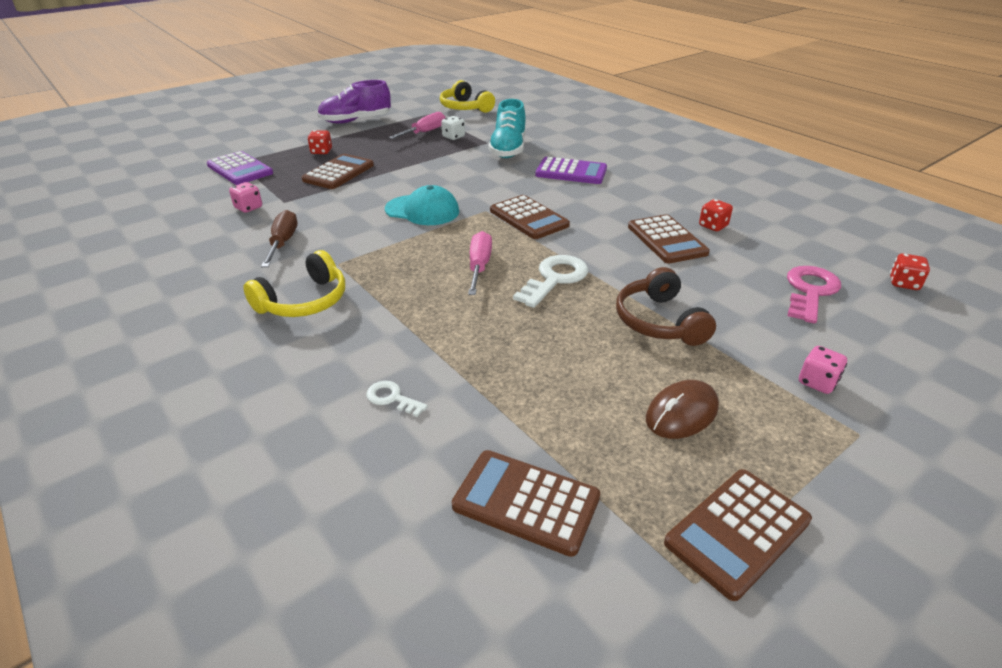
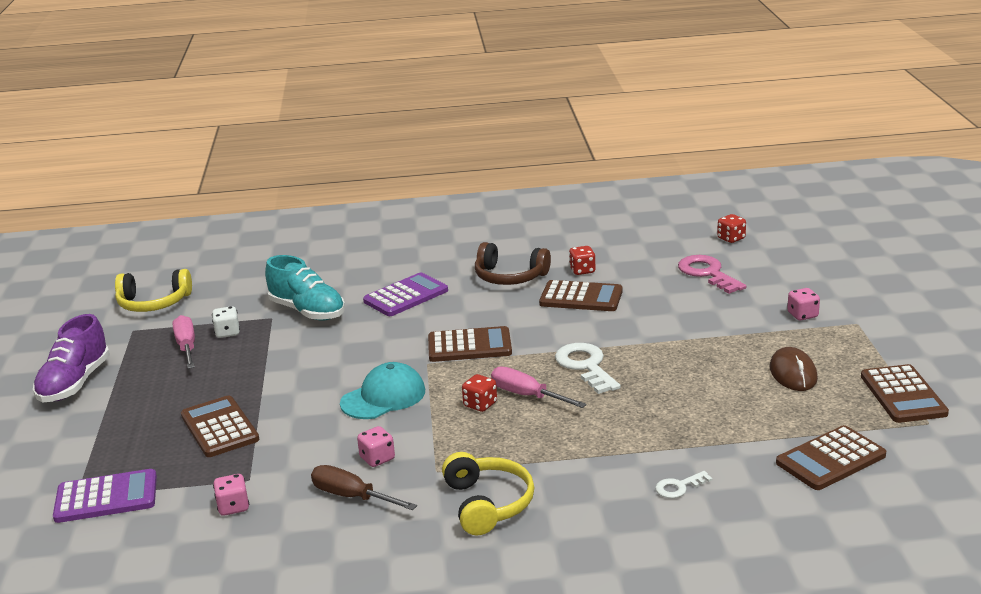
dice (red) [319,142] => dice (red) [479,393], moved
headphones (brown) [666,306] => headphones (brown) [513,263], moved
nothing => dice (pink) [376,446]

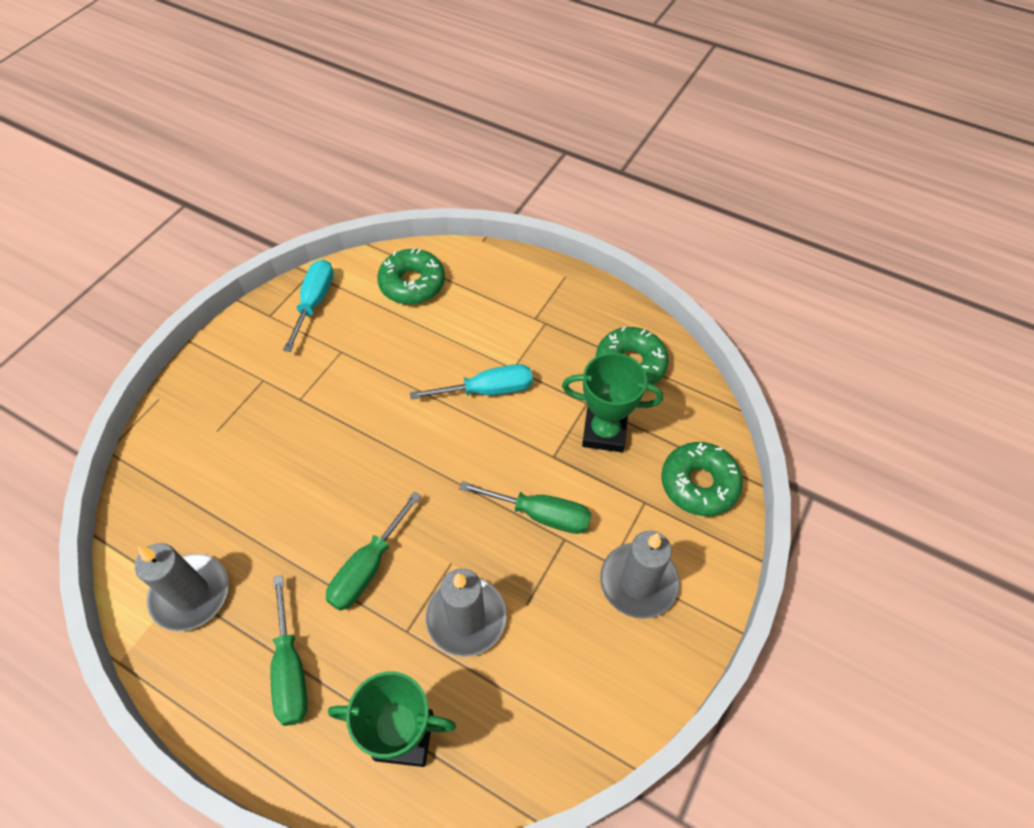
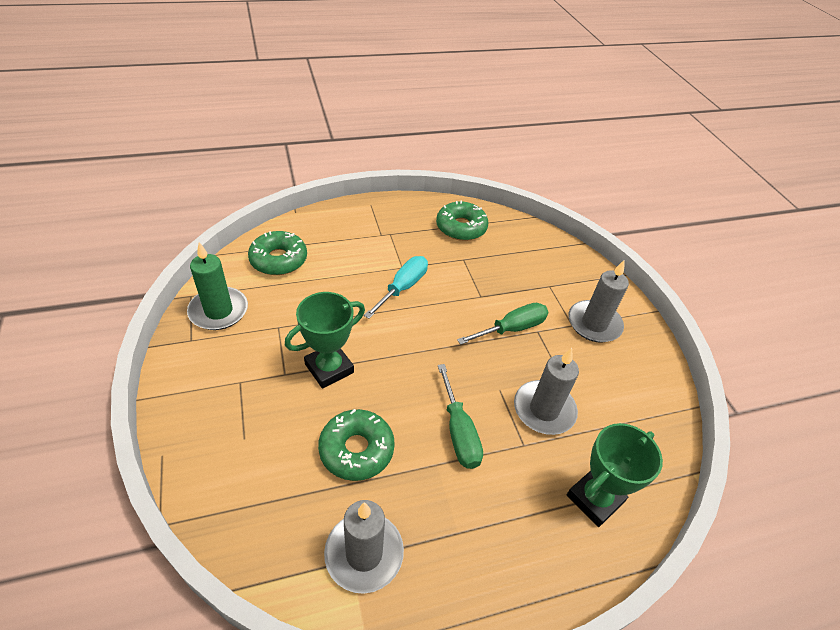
screwdriver (green) [289,650] => nothing
screwdriver (turquoise) [308,305] => candle (green) [217,286]
trophy (green) [612,402] => trophy (green) [325,340], moved
donut (green) [702,479] => donut (green) [356,445], moved

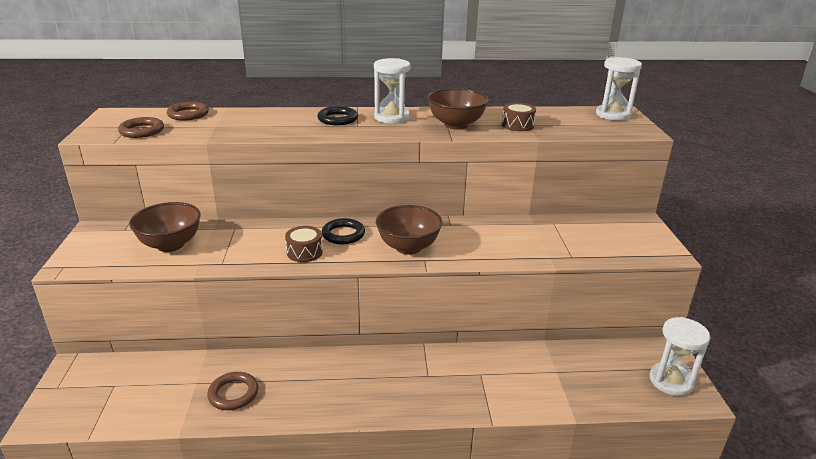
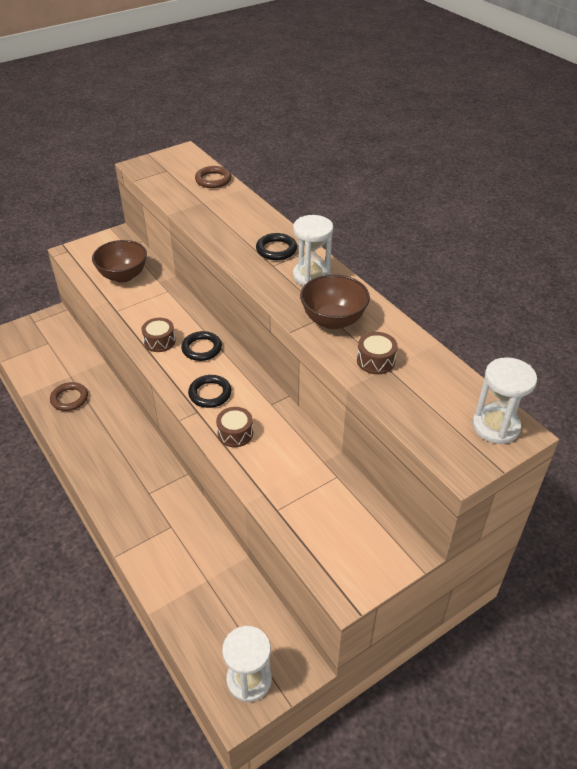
ring (brown) [141,127] => nothing
bowl (brown) [409,229] => ring (black) [209,391]
nothing => drum (brown) [234,427]

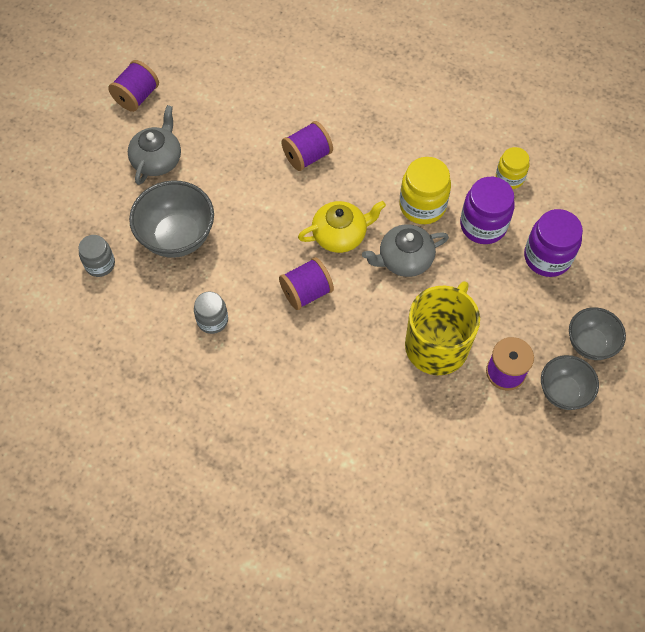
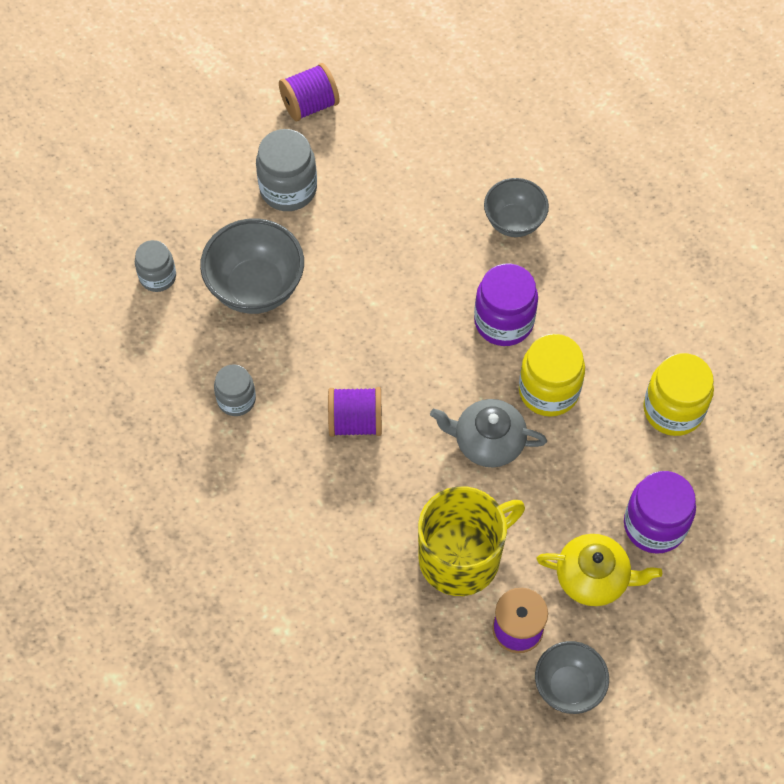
teapot (grey) [154,145] => jar (grey) [286,170]
spool (purple) [307,146] => nothing
teapot (yellow) [342,227] => teapot (yellow) [599,570], moved
jar (purple) [487,210] => jar (purple) [506,305], moved
jar (yellow) [512,168] => jar (yellow) [678,394], x1.58
bowl (grey) [597,333] => bowl (grey) [516,207], moved

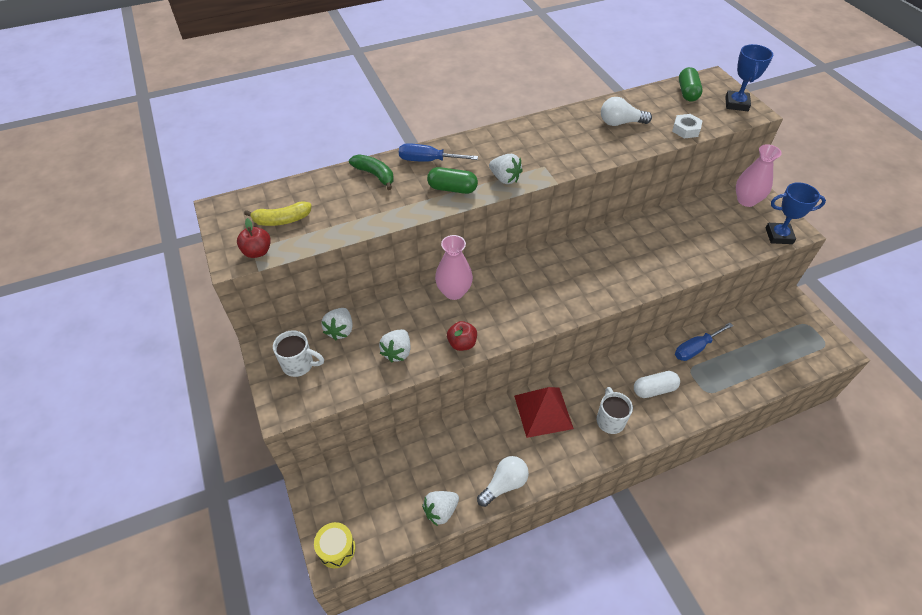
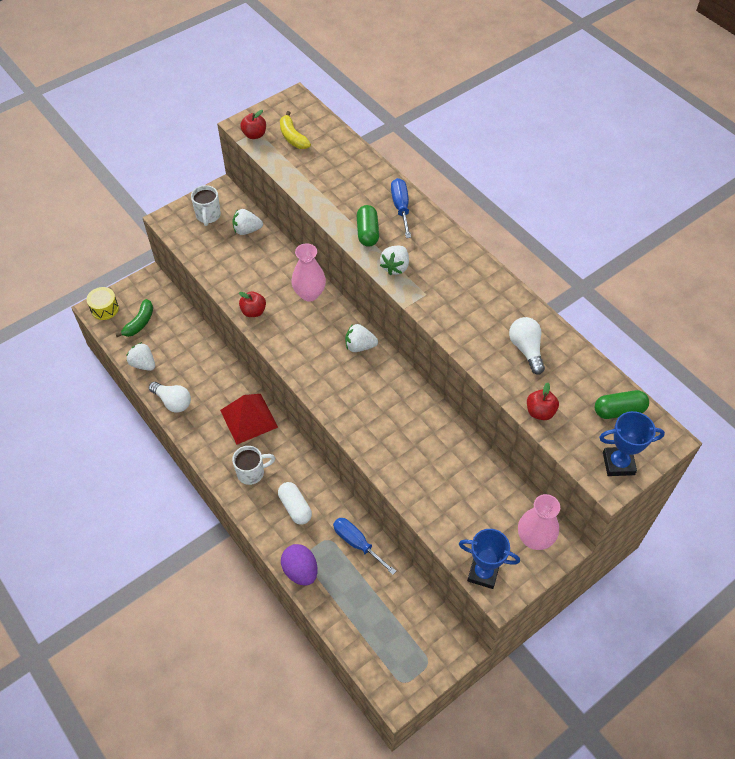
banana (green) [371,172] => banana (green) [134,318], moved
strawberry (white) [395,345] => strawberry (white) [361,338], moved
nut (white) [687,126] => apple (red) [543,401]
trophy (blue) [796,213] => trophy (blue) [489,559], 60 degrees counterclockwise
nothing => egg (purple) [299,565]

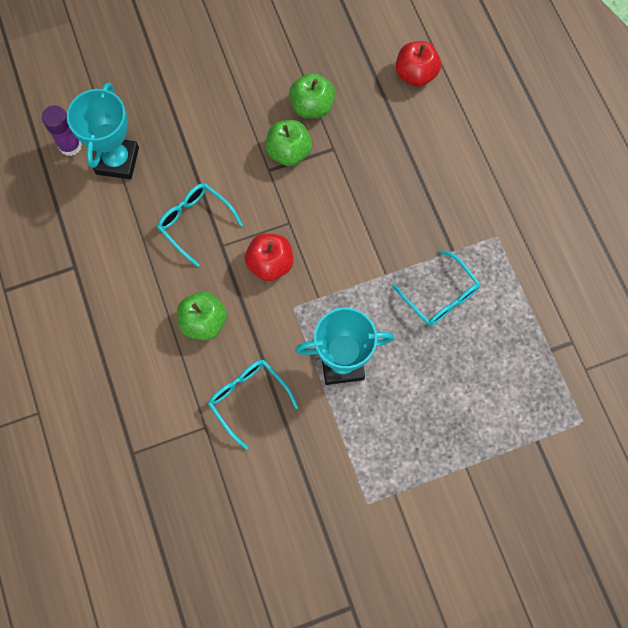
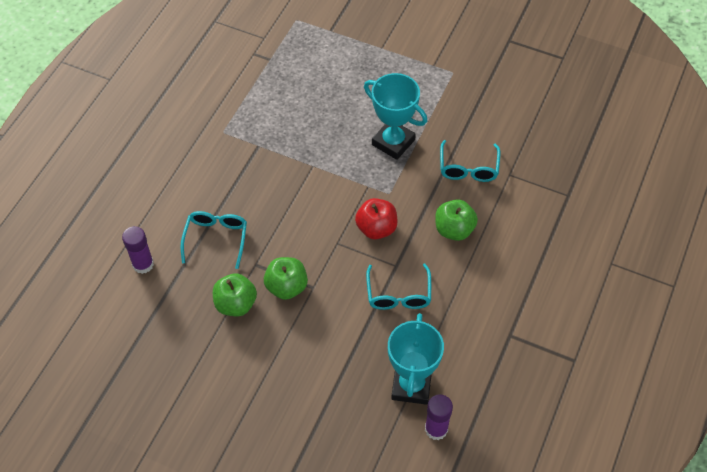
trophy (turquoise) [103,130] => trophy (turquoise) [416,359], 45 degrees counterclockwise
glasses (turquoise) [436,288] => glasses (turquoise) [214,240], moved
apple (red) [418,64] => glue stick (purple) [138,250]

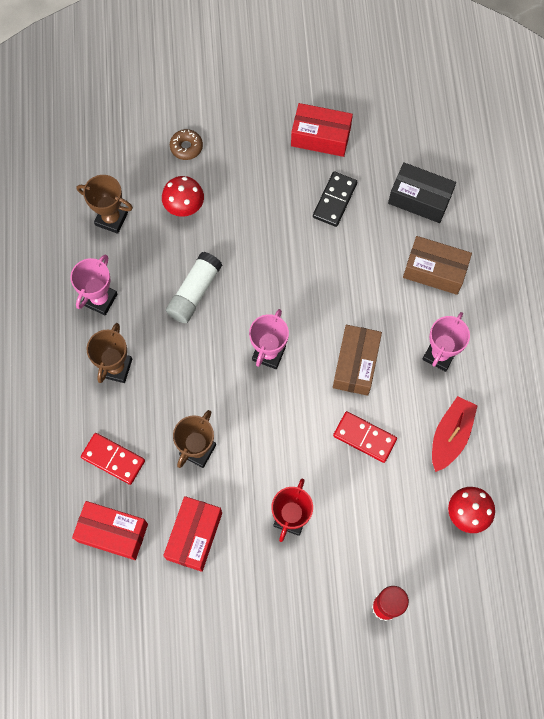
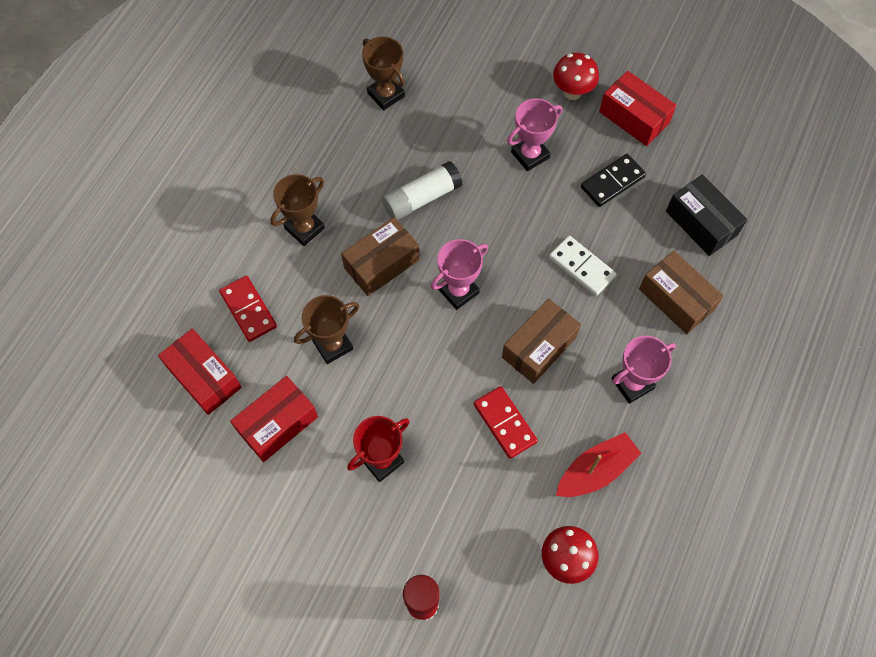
trophy (pink) [93,284] => trophy (pink) [535,134], moved
mushroom (red) [183,196] => mushroom (red) [576,76], moved
donut (brown) [186,144] => nothing
nothing => box (brown) [380,256]
nothing => domino (white) [583,266]

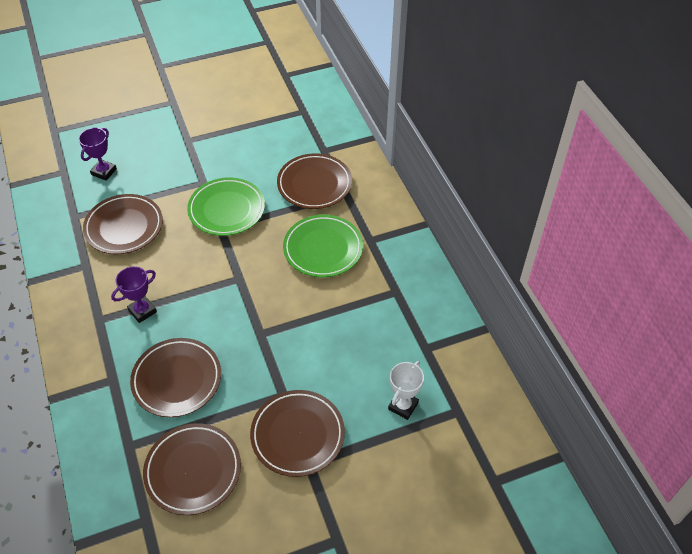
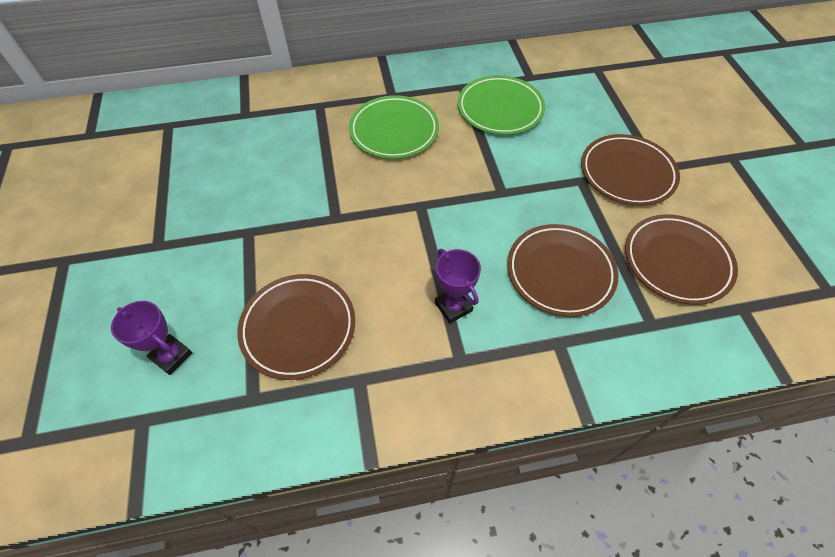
plate (green) [226,206] => plate (green) [501,105], moved
plate (brown) [314,181] => nothing
trophy (white) [406,390] => nothing

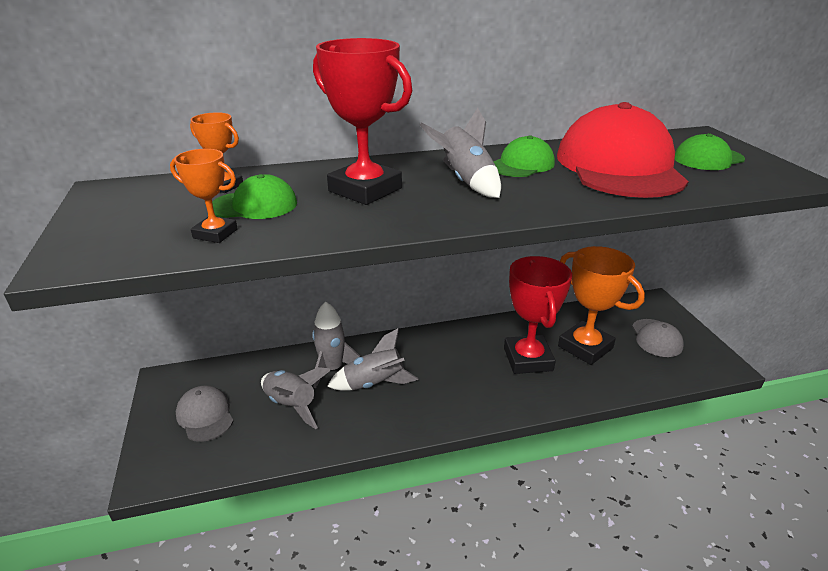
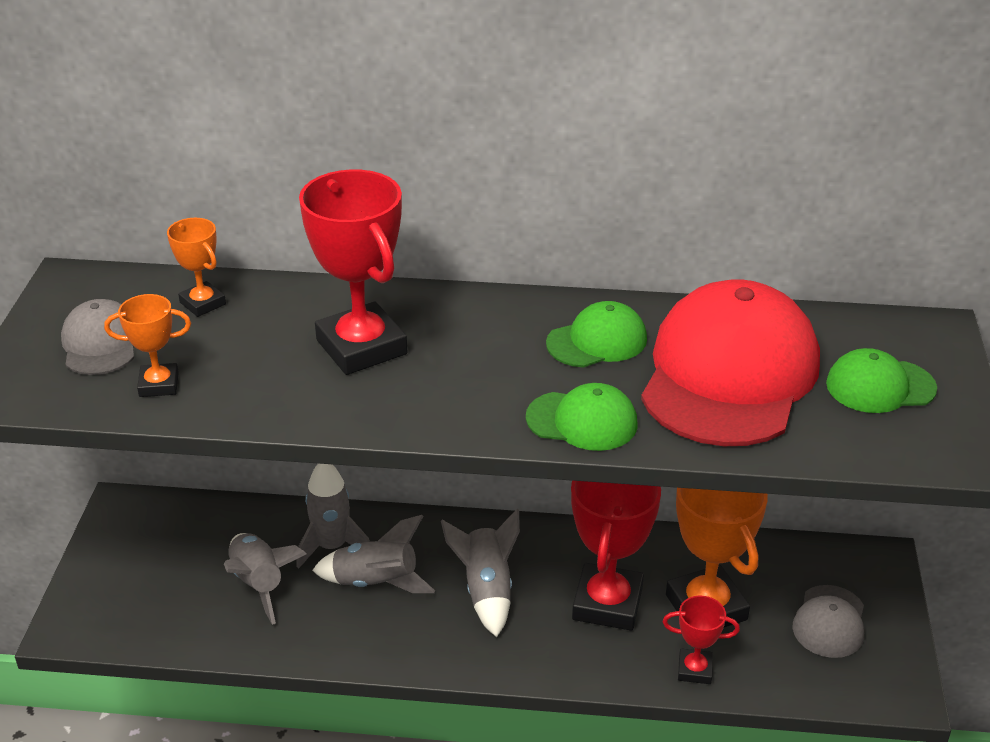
trophy (orange) [204,196] => trophy (orange) [147,345], 45 degrees counterclockwise
cap (grey) [204,414] => cap (grey) [97,337], moved
cap (green) [254,196] => cap (green) [581,417], moved
rocket (grey) [460,152] => rocket (grey) [480,573], moved
nothing => trophy (red) [701,640]

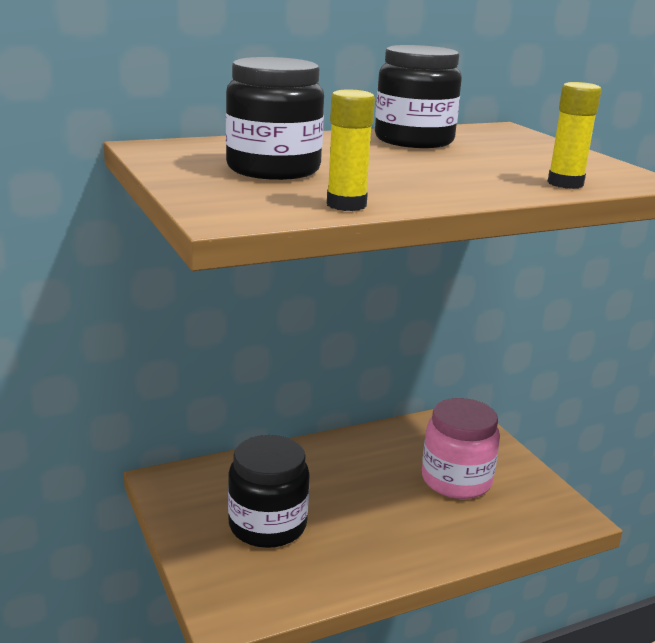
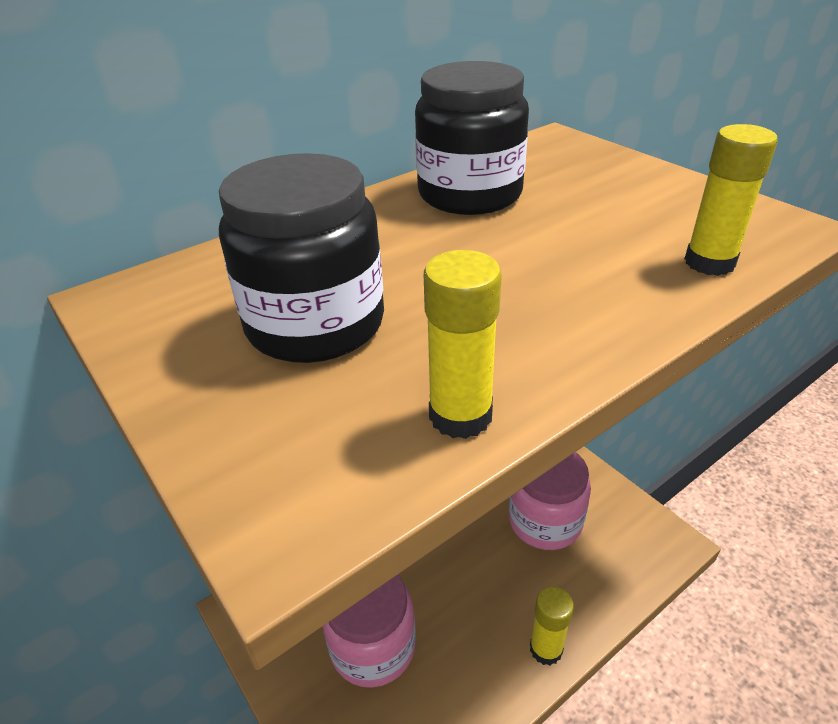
jar (black) [269,491] => jar (pink) [369,631]
nothing => glue stick (yellow) [552,625]

